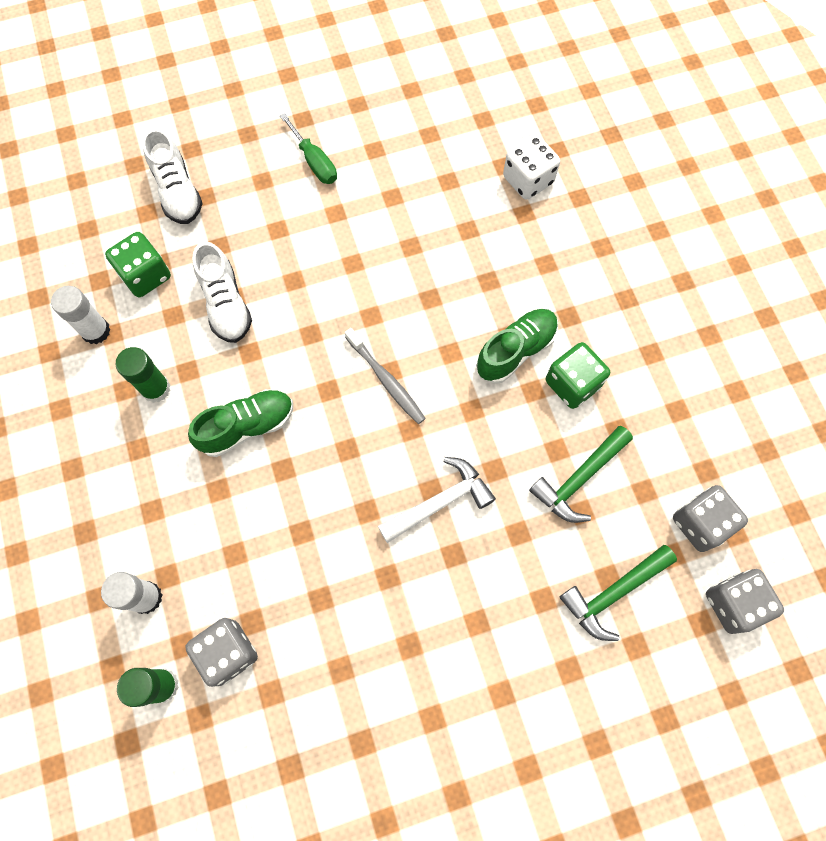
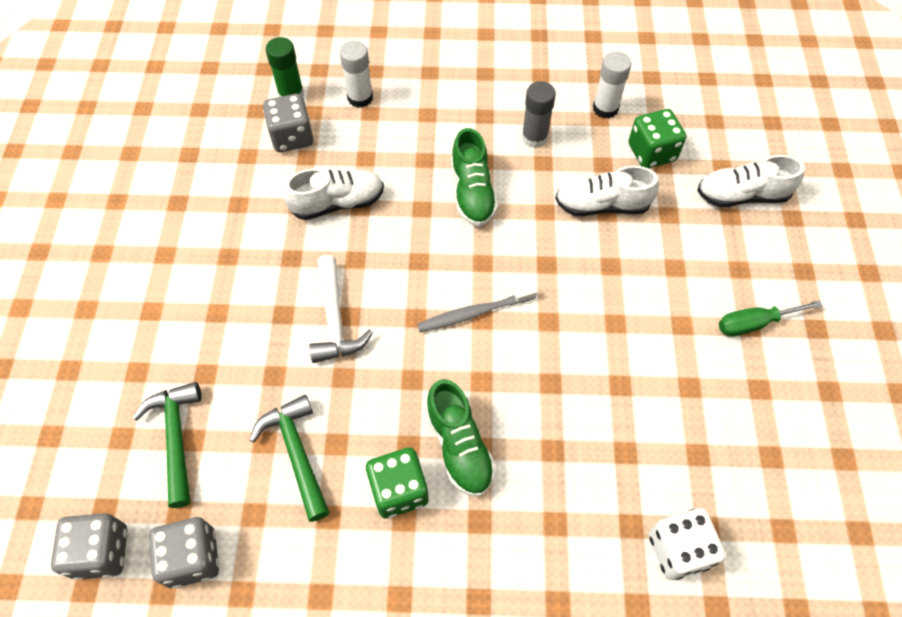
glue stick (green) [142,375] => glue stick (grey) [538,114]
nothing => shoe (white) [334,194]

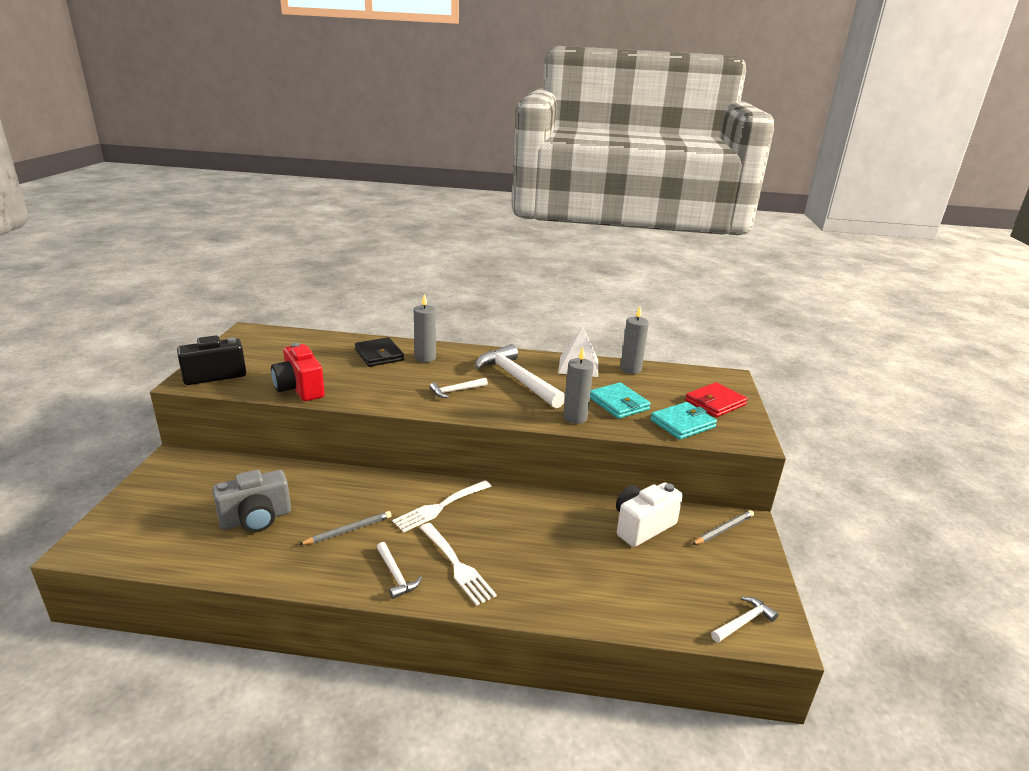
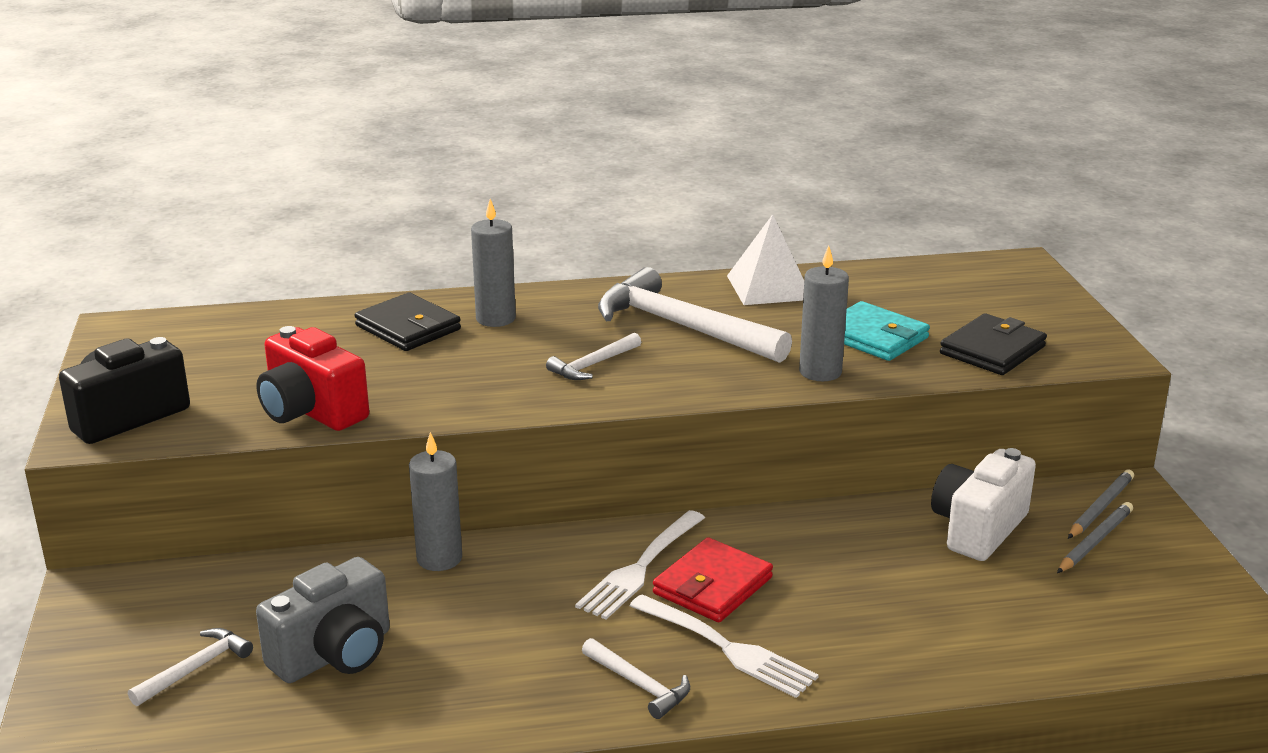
pencil (grey) [344,528] => pencil (grey) [1095,537], moved
candle (grey) [634,340] => candle (grey) [435,501], moved
wallet (turquoise) [683,421] => wallet (black) [993,344]
wallet (red) [716,399] => wallet (red) [713,579], moved
hammer (white) [745,620] => hammer (white) [190,667], moved

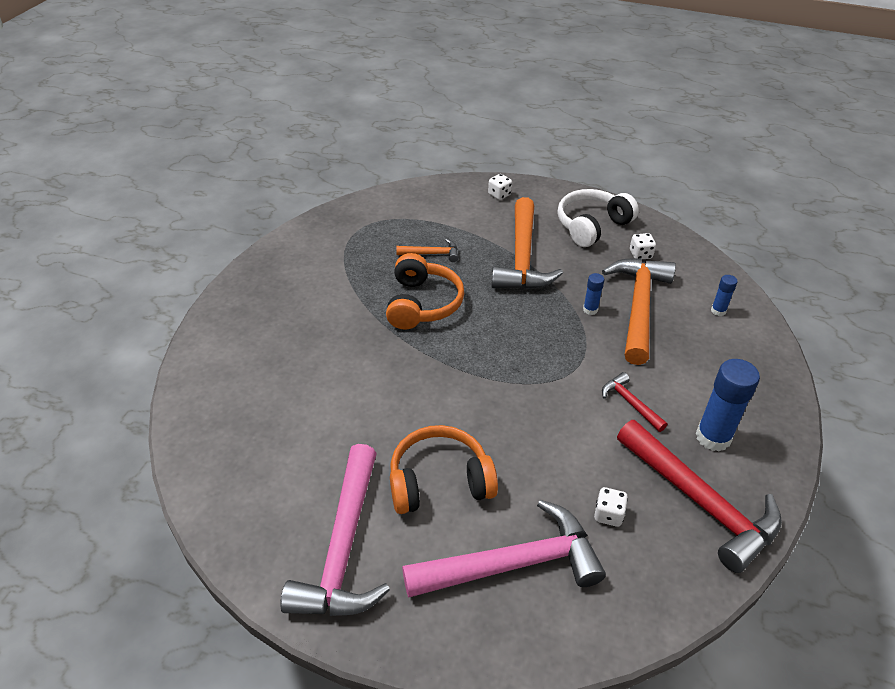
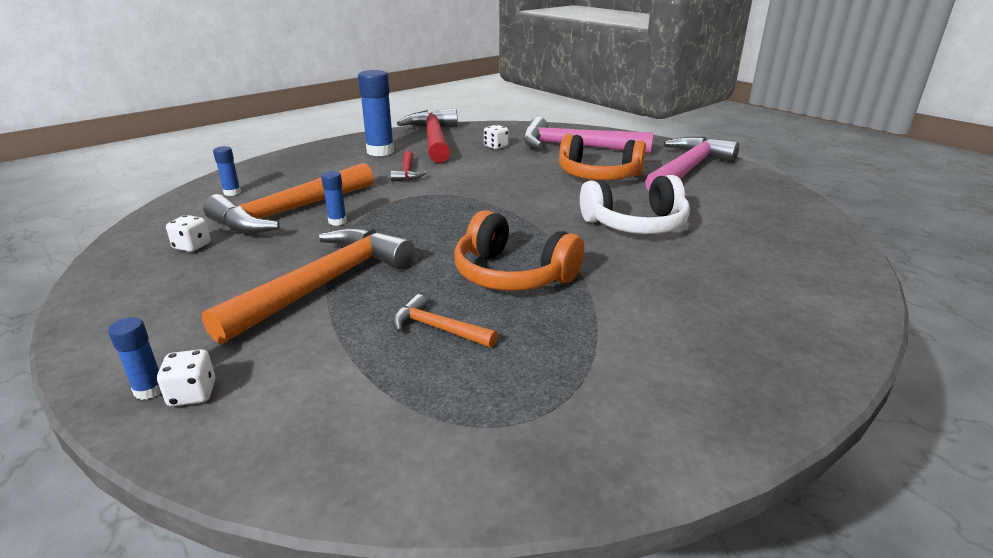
headphones (orange) [425,291] => headphones (orange) [519,250], 90 degrees counterclockwise
headphones (white) [598,218] => headphones (white) [635,204], moved
nothing => glue stick (blue) [134,358]

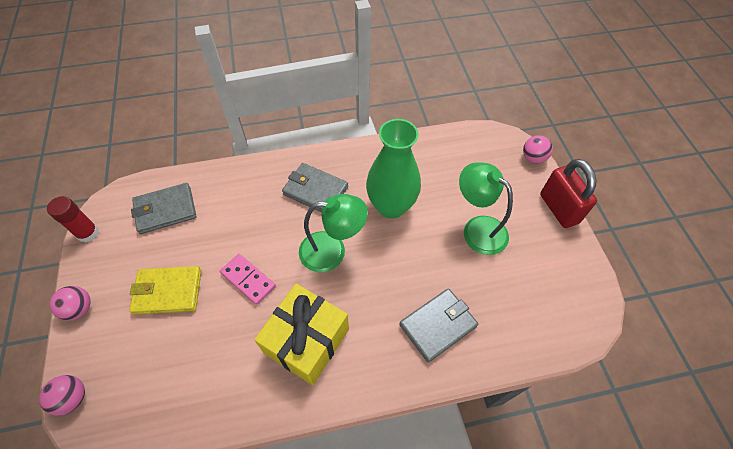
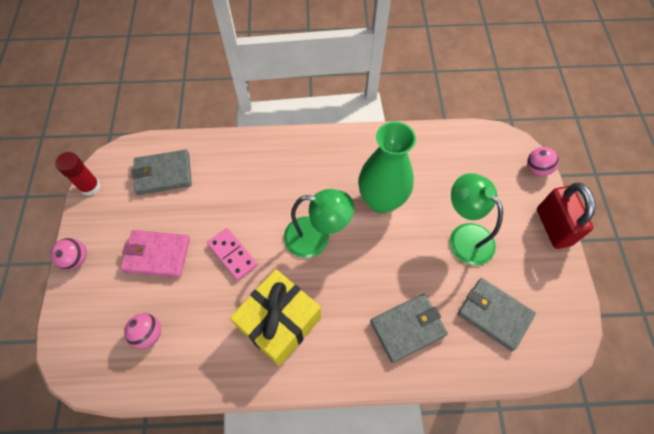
ball (pink) [62,395] => ball (pink) [142,331], moved
wallet (yellow) [165,290] => wallet (pink) [155,254]
wallet (grey) [315,187] => wallet (grey) [497,314], moved

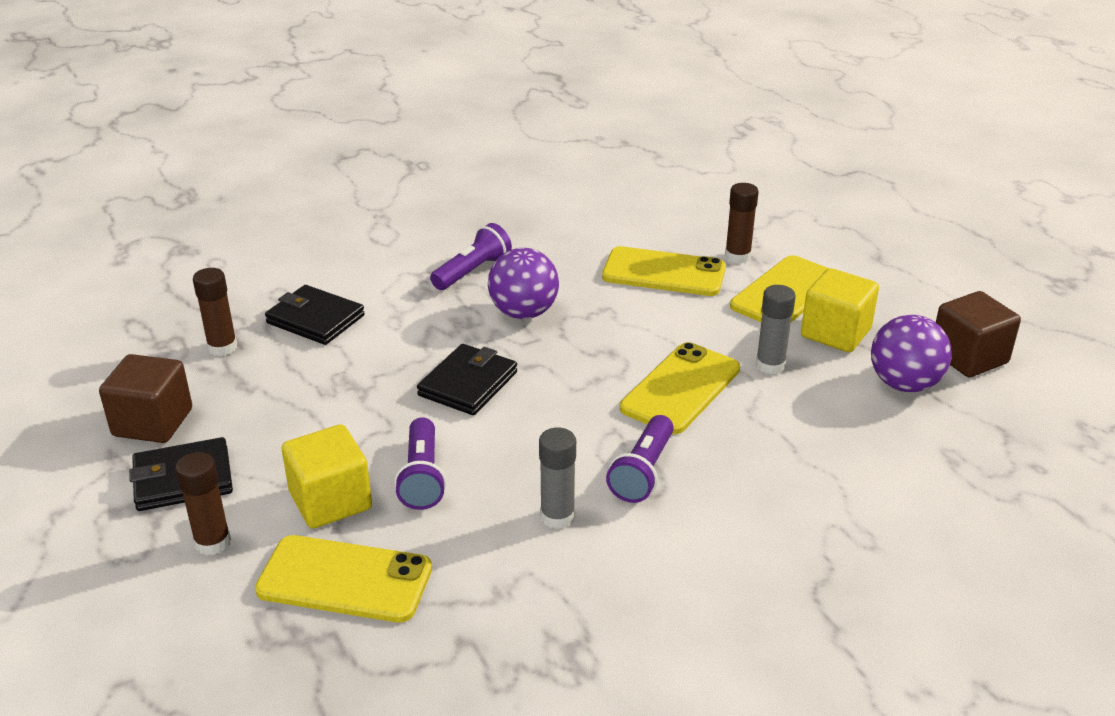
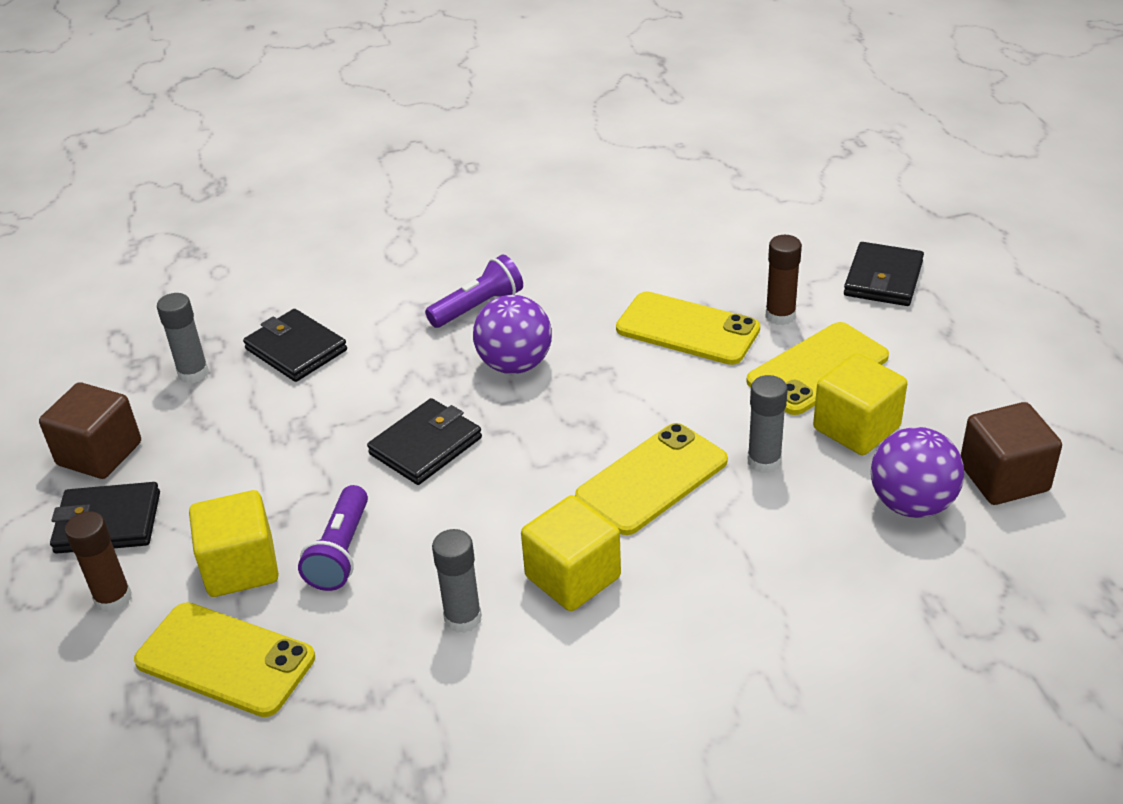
glue stick (brown) [215,312] => glue stick (grey) [183,338]
flashlight (purple) [640,459] => cube (yellow) [571,553]
nothing => wallet (black) [884,274]

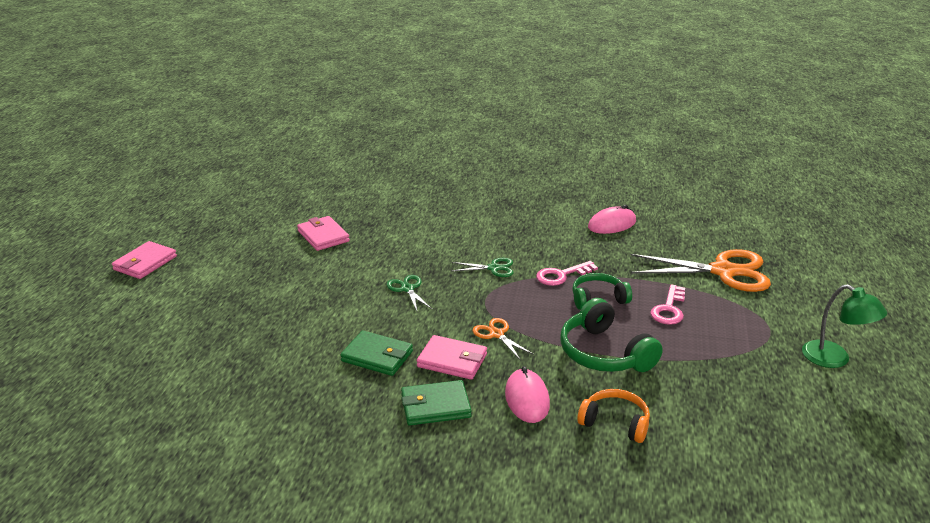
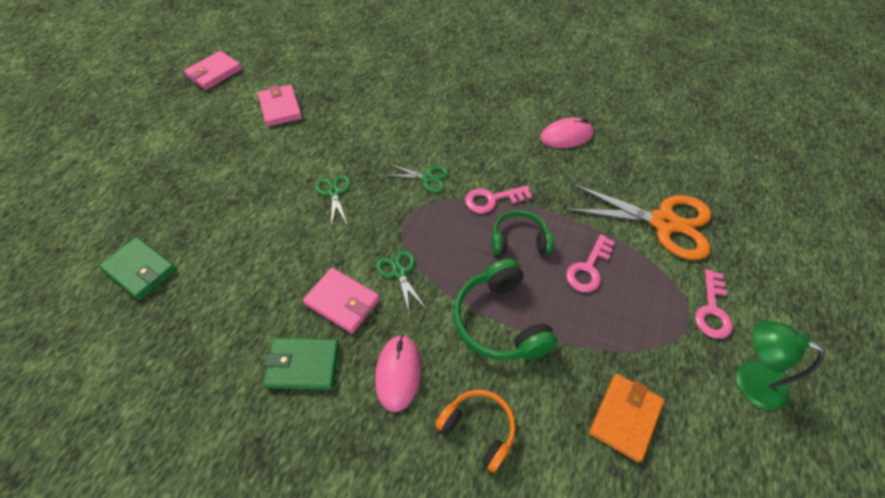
wallet (pink) [144,260] => wallet (pink) [213,70], moved
wallet (green) [377,353] => wallet (green) [137,268], moved
scissors (orange) [503,338] => scissors (green) [401,282]
lamp (green) [844,326] => lamp (green) [781,365], 150 degrees clockwise
nothing => wallet (orange) [626,418]
nothing => key (pink) [714,304]

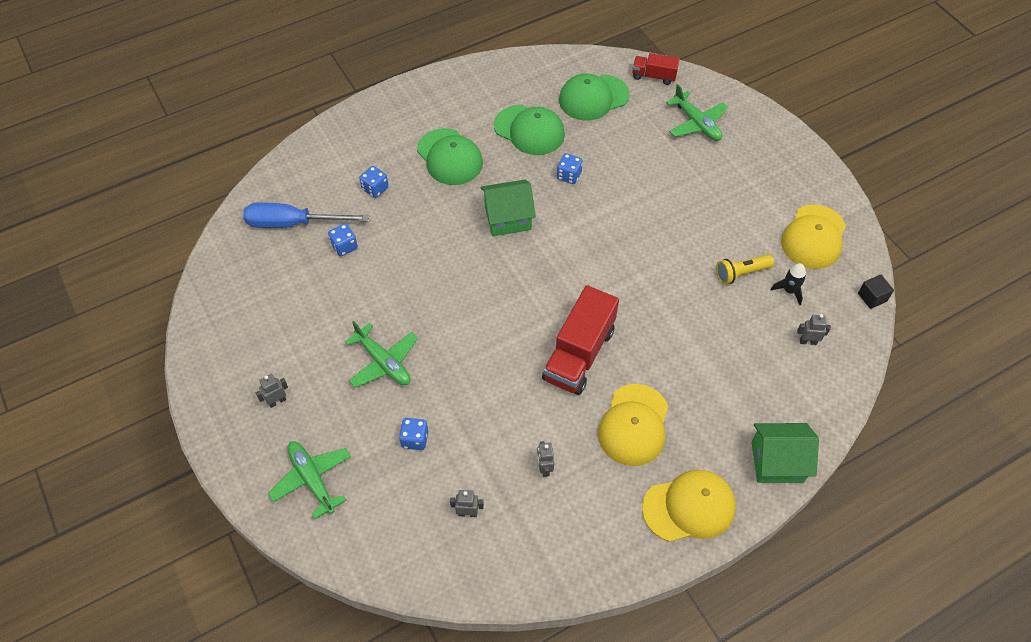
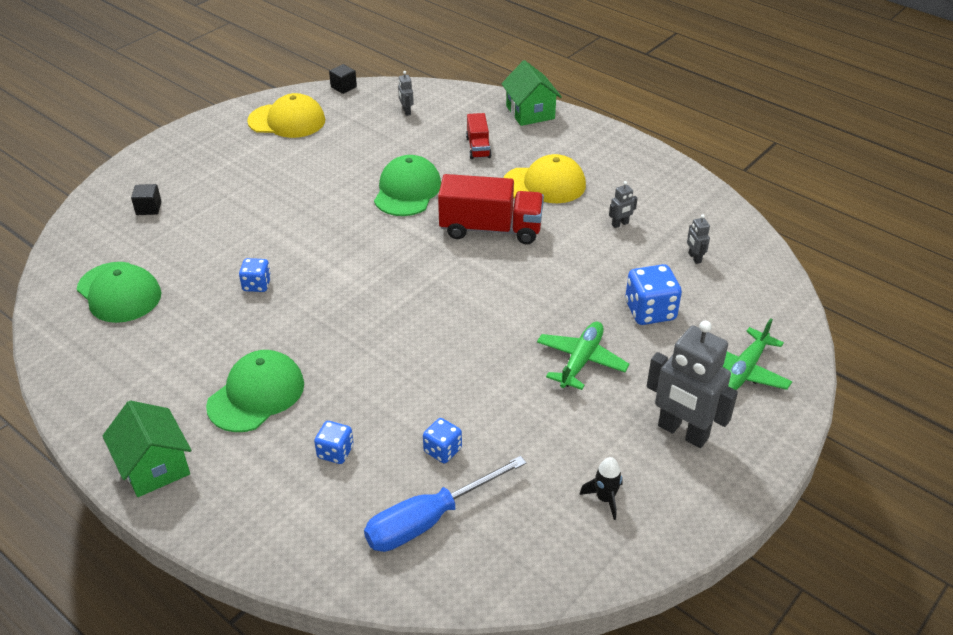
screwdriver (blue) [306,215] => screwdriver (blue) [445,504], 75 degrees clockwise
robot (grey) [272,391] => robot (grey) [692,384], x2.35
dice (blue) [413,434] => dice (blue) [653,294], x1.66
house (green) [508,207] => house (green) [147,448], moved
cap (green) [529,130] => cap (green) [407,185], moved
truck (red) [656,69] => truck (red) [479,136], moved
cap (yellow) [689,506] => nothing
plane (green) [697,112] => cube (black) [146,199]
flashlight (yellow) [745,269] => nothing
rocket (black) [788,284] => rocket (black) [601,488], moved

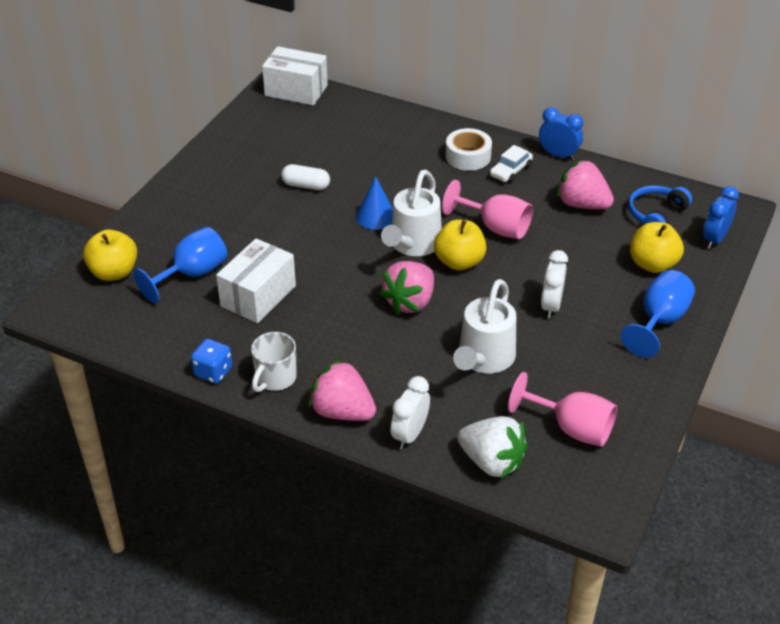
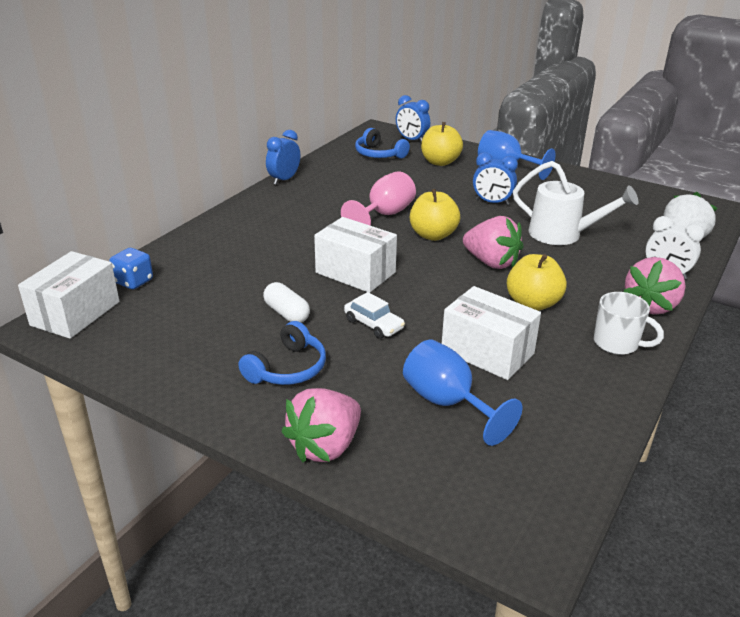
apple (yellow) [110,255] => apple (yellow) [537,282], moved
dice (blue) [212,361] => dice (blue) [131,268], moved
capsule (white) [305,177] => capsule (white) [286,302], 60 degrees counterclockwise
cone (blue) [374,203] => box (white) [355,255]
watering can (white) [411,213] => nothing
tape (white) [469,149] => nothing
car (white) [511,164] => car (white) [374,315], moved
goblet (pink) [562,409] => nothing
clock (white) [554,284] => clock (blue) [495,178]
strawberry (pink) [585,184] => strawberry (pink) [321,425], moved
nothing => headphones (blue) [282,353]

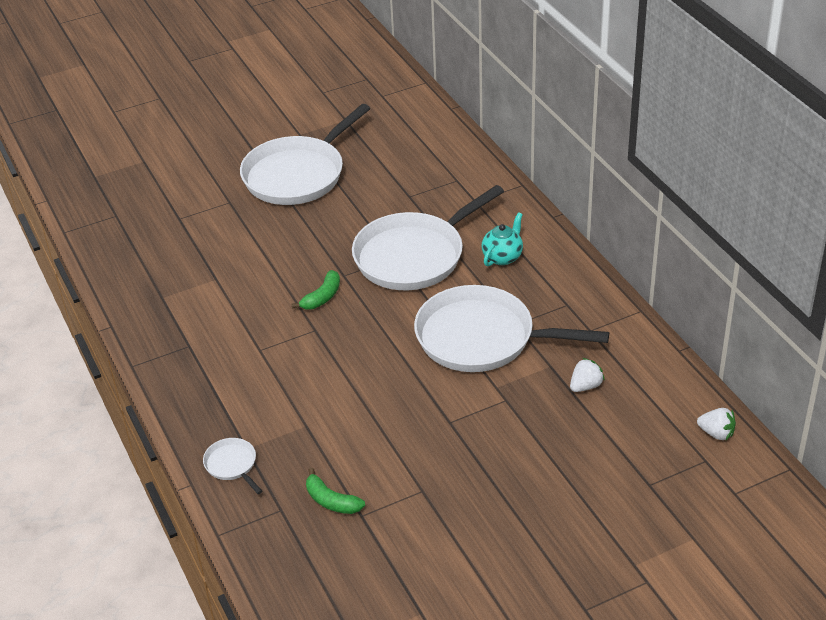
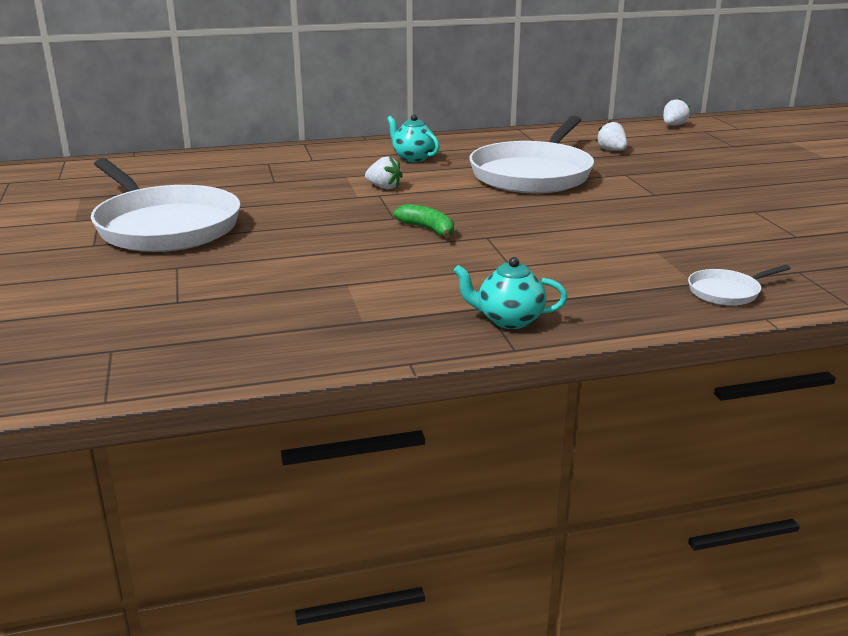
banana (green) [335,491] => nothing
pan (white) [428,237] => strawberry (white) [384,173]
nothing => teapot (turquoise) [510,293]

